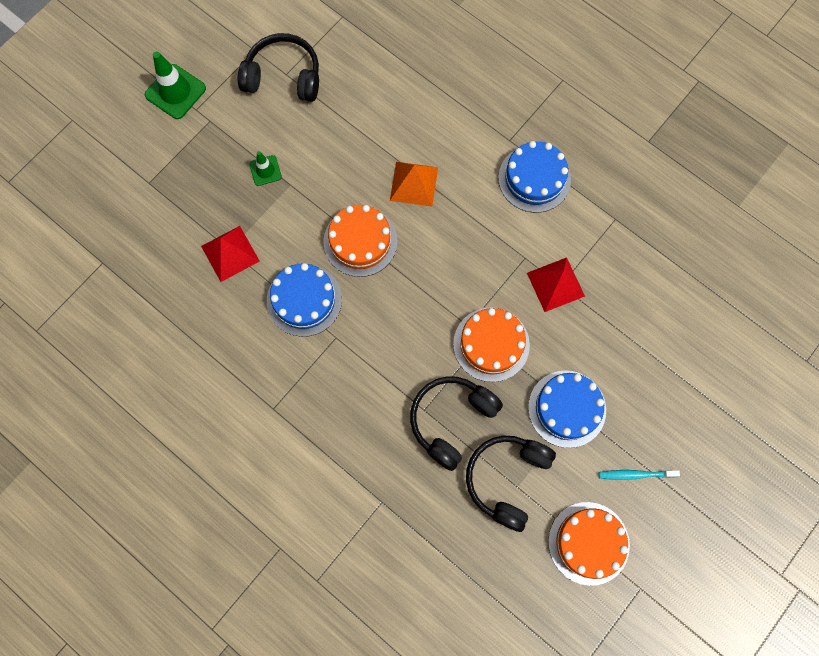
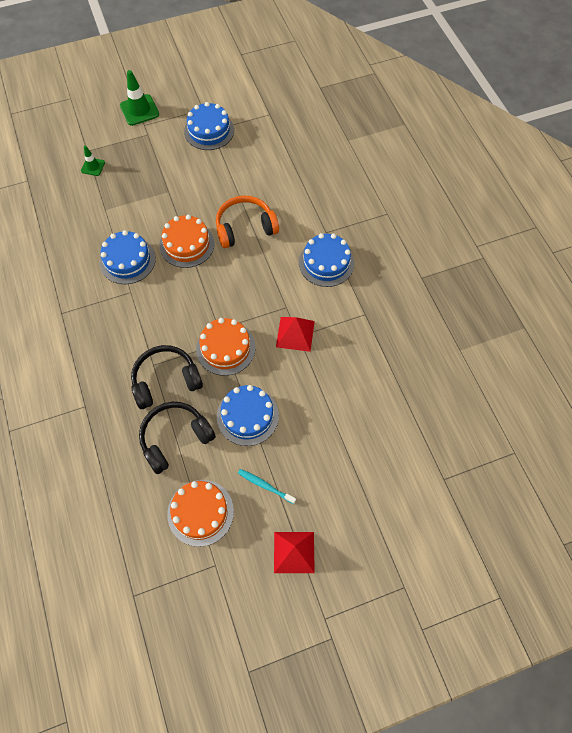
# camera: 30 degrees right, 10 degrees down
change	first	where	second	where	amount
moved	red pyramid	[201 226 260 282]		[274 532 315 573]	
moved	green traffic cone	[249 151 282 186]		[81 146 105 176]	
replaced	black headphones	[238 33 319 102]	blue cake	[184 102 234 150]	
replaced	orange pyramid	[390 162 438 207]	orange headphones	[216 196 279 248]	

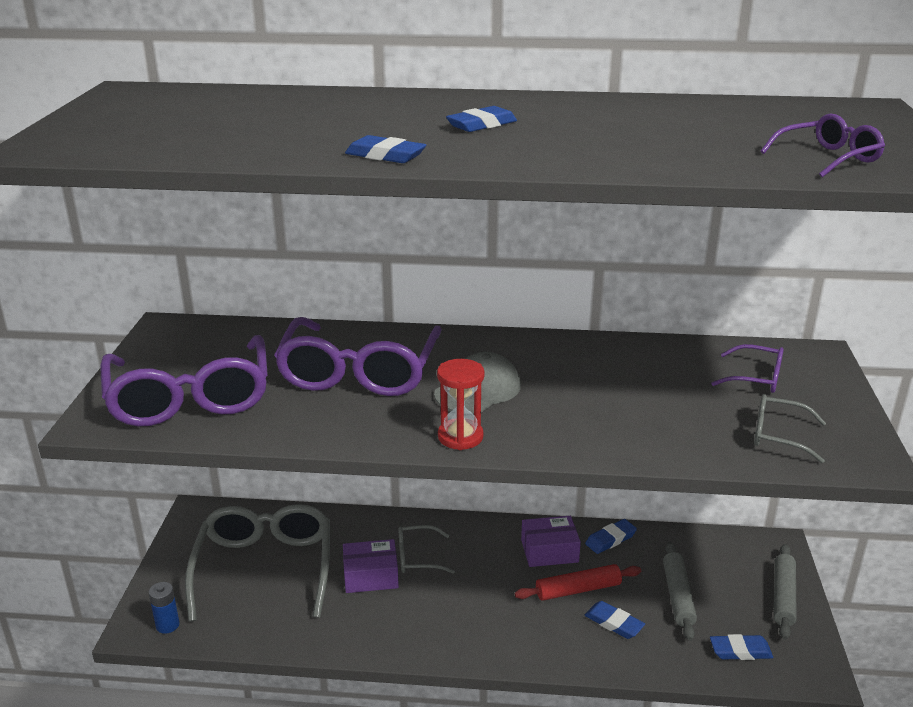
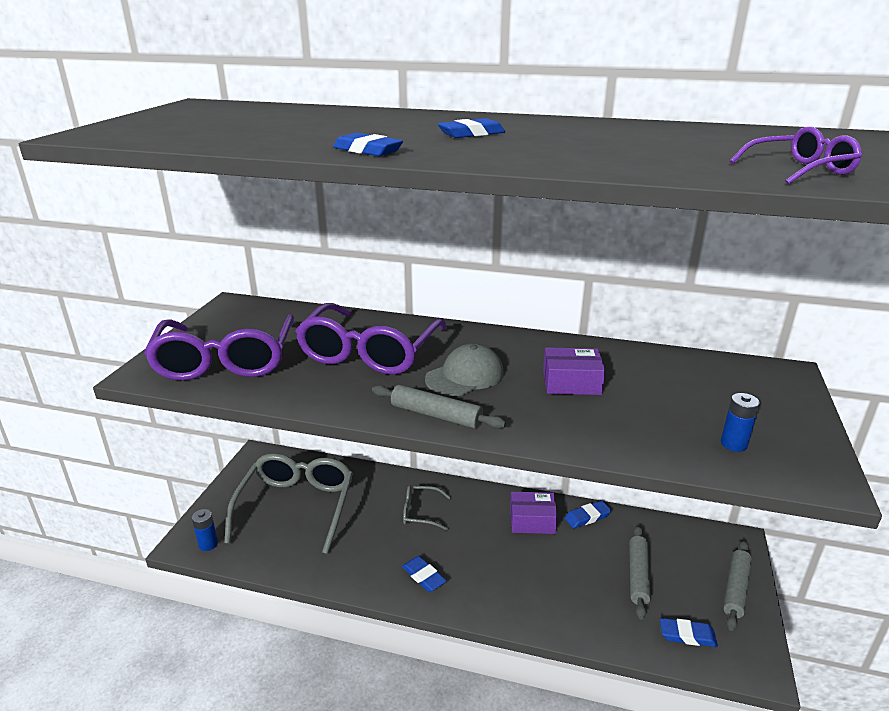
# camera: 10 degrees right, 0 degrees up
change	first	where	second	where	amount
removed	red rolling pin	[515 564 641 601]			
removed	purple glasses	[711 344 784 393]			
moved	purple box	[343 539 399 593]		[543 347 605 395]	
moved	blue eraser	[584 601 645 639]		[402 556 447 592]	
replaced	red hourglass	[437 359 484 450]	grey rolling pin	[372 385 506 429]	
replaced	grey glasses	[754 394 826 463]	blue battery	[721 393 760 452]	

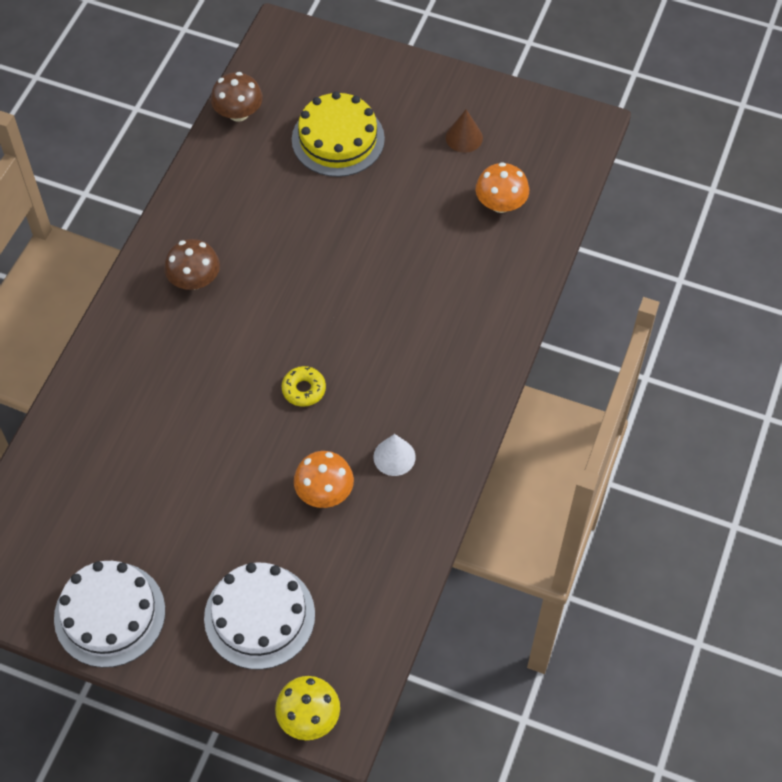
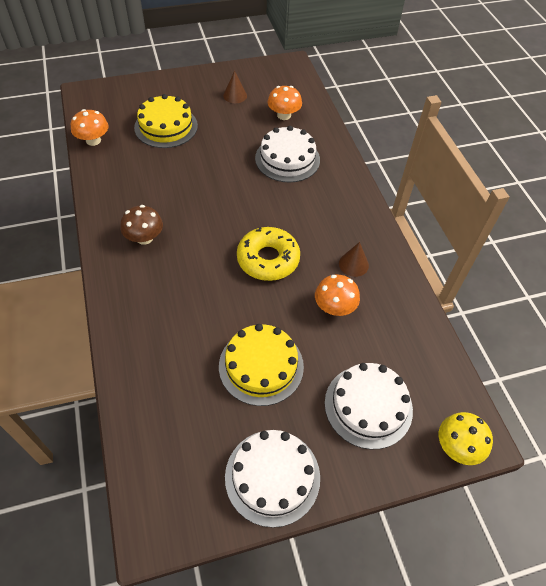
# camera: 40 degrees left, 5 degrees down
change	first	where	second	where	amount
added			yellow cake	[219 324 304 406]	
added			white cake	[255 126 320 183]	
recoloured	brown mushroom	[211 72 263 122]	orange mushroom	[71 109 109 146]	
recoloured	white cone	[373 434 416 476]	brown cone	[339 242 369 277]	
resized	yellow donut	[282 366 326 407]		[237 227 300 281]	x1.95

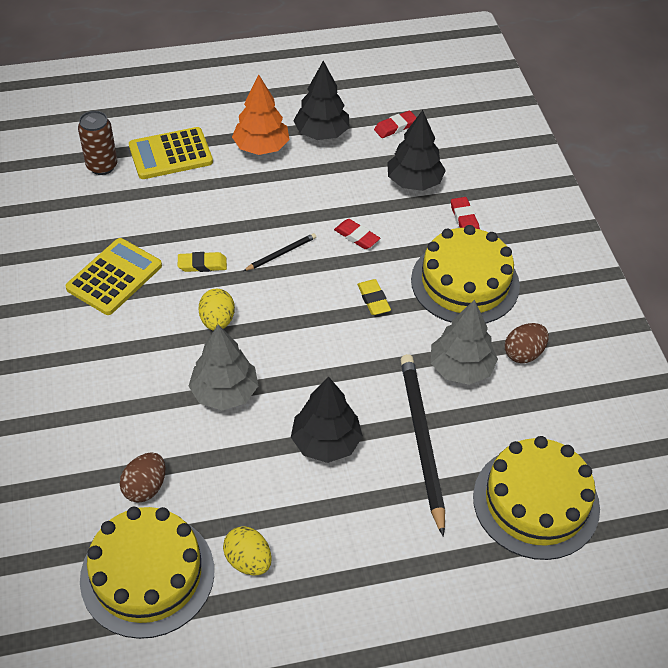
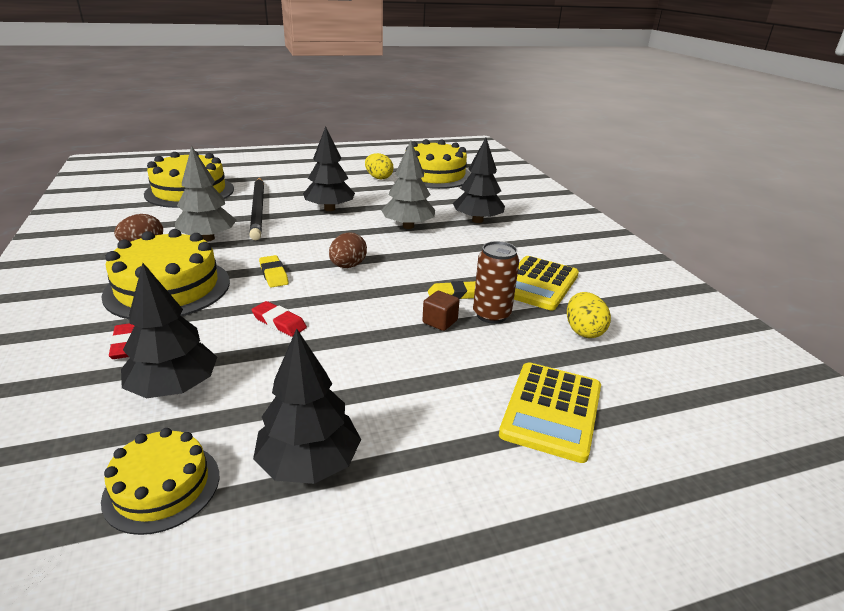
# camera: 175 degrees right, 20 degrees down
change	first	where	second	where	amount
removed	orange tree	[232 75 290 155]			
removed	black pencil	[243 233 316 271]			
added			brown cube	[423 291 460 331]	
added			black tree	[453 138 505 223]	
moved	brown can	[78 111 118 175]		[473 241 519 324]	
moved	brown egg	[120 453 165 503]		[329 232 367 268]	
moved	yellow egg	[198 288 235 331]		[567 292 611 338]	
replaced	red eraser	[374 111 417 138]	yellow cake	[101 428 219 535]	
turned	yellow calculator	[129 127 213 179]		[499 362 601 463]	135 degrees clockwise

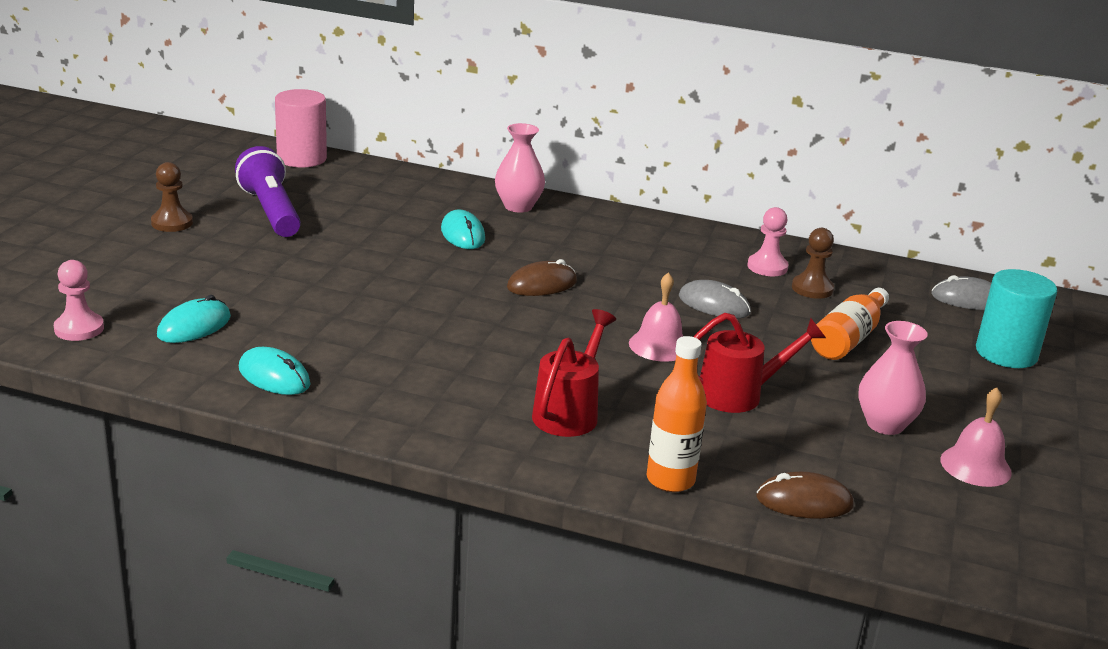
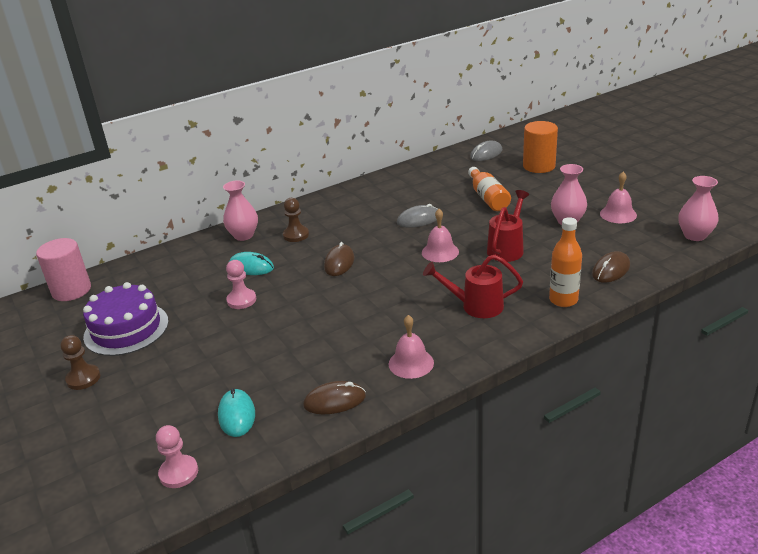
# camera: 45 degrees left, 5 degrees up
change	first	where	second	where	amount
added			pink bell	[389 315 434 379]	
added			pink vase	[678 176 719 241]	
moved	pink pawn	[747 207 789 276]		[226 260 256 309]	
moved	brown pawn	[792 228 834 299]		[283 198 309 242]	
replaced	purple flashlight	[235 146 301 237]	purple cake	[83 282 169 356]	
recoloured	turquoise mouse	[239 347 310 395]	brown mouse	[303 381 366 414]	
recoloured	turquoise cylinder	[976 269 1057 368]	orange cylinder	[523 121 558 173]	
turned	red watering can	[532 309 616 437]		[423 255 523 318]	60 degrees counterclockwise

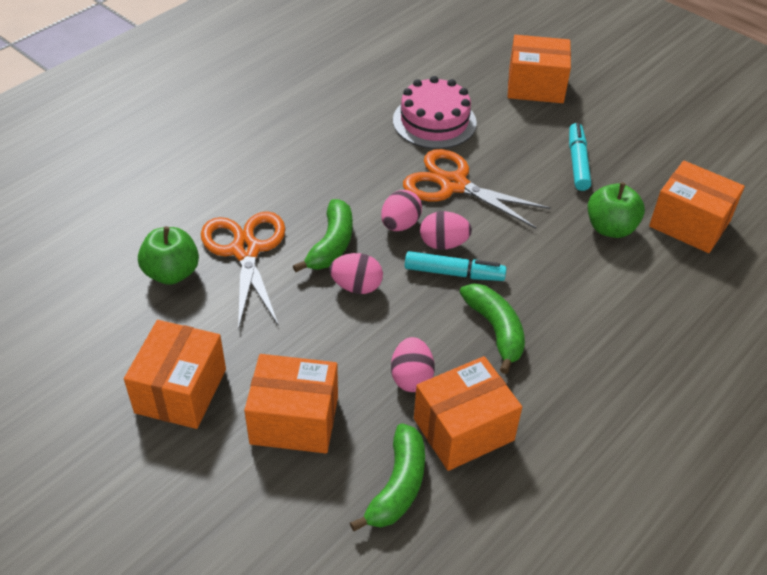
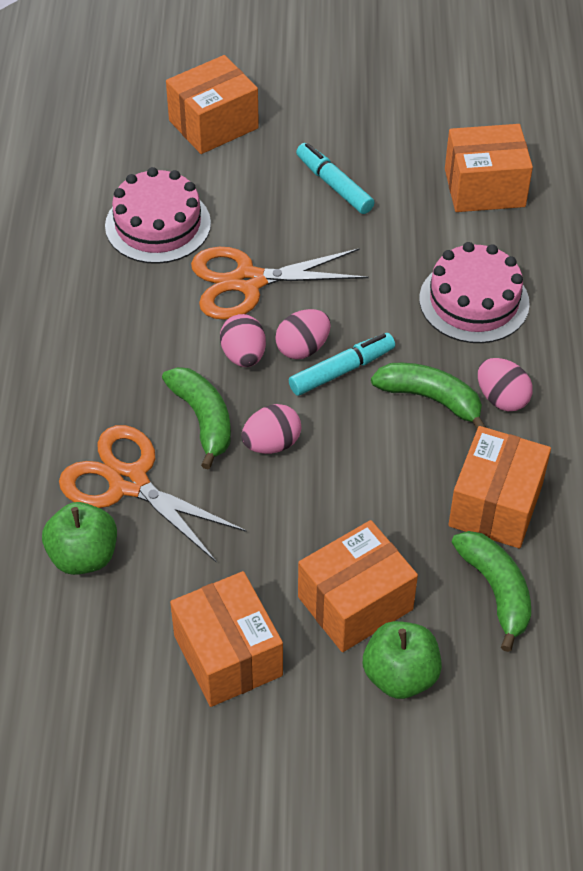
# camera: 40 degrees left, 5 degrees up
change	first	where	second	where	amount
added			pink cake	[419 242 530 343]	
moved	pink egg	[391 337 435 392]		[478 358 533 411]	
moved	green apple	[588 182 645 238]		[363 621 442 699]	

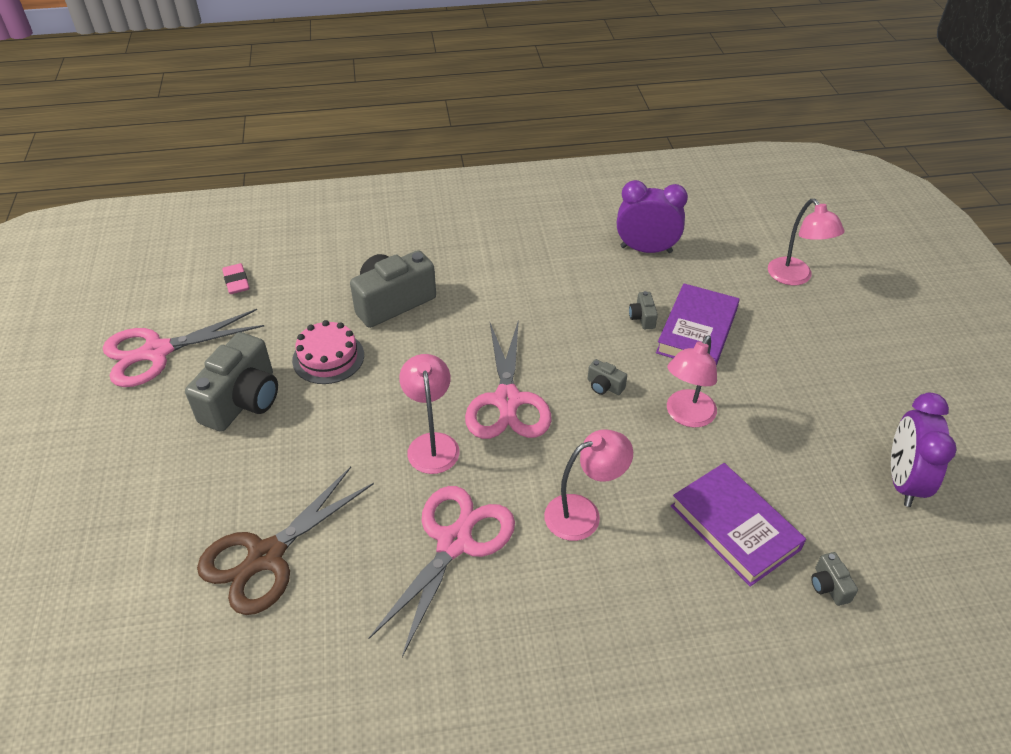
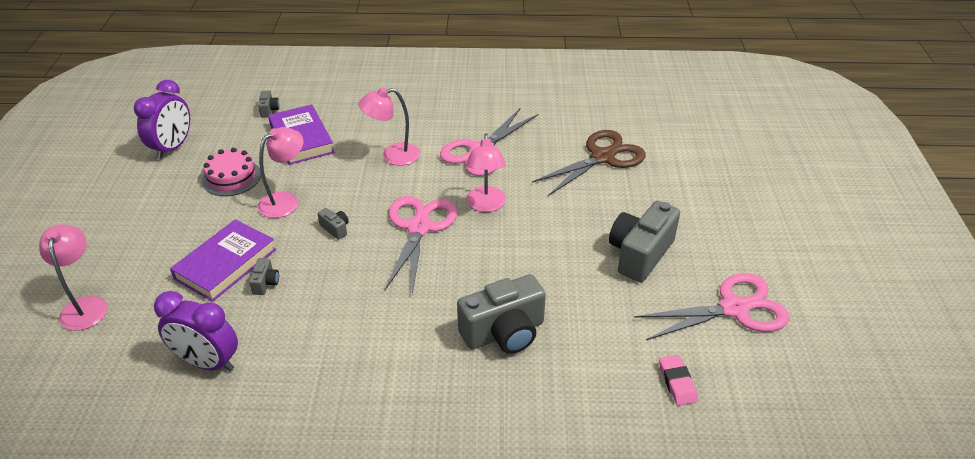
# camera: 170 degrees left, 5 degrees down
change	first	where	second	where	amount
moved	pink cake	[292 320 364 384]		[202 148 261 196]	

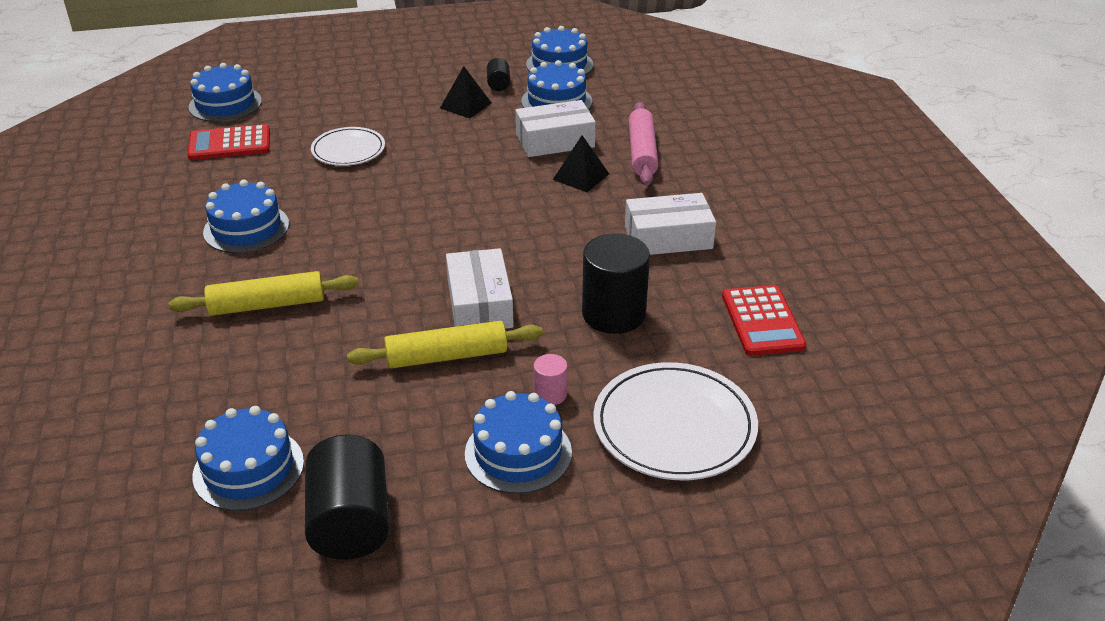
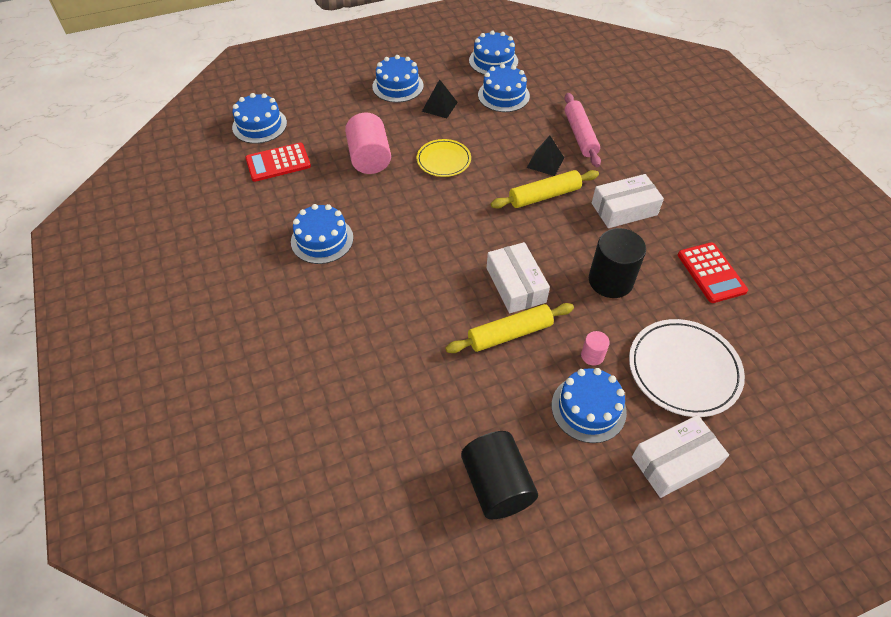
# camera: 10 degrees left, 15 degrees up
change	first	where	second	where	amount
removed	black cylinder	[487 58 510 91]			
added			yellow plate	[416 139 471 177]	
moved	yellow rolling pin	[169 271 359 316]		[491 170 599 209]	
moved	blue cake	[193 406 304 511]		[372 55 423 103]	
moved	white box	[516 100 596 157]		[632 415 729 498]	
replaced	white plate	[311 127 385 166]	pink cylinder	[345 113 391 174]	

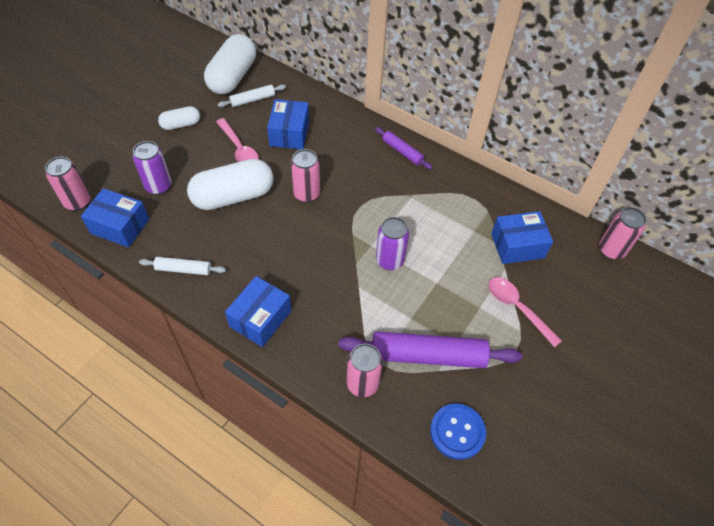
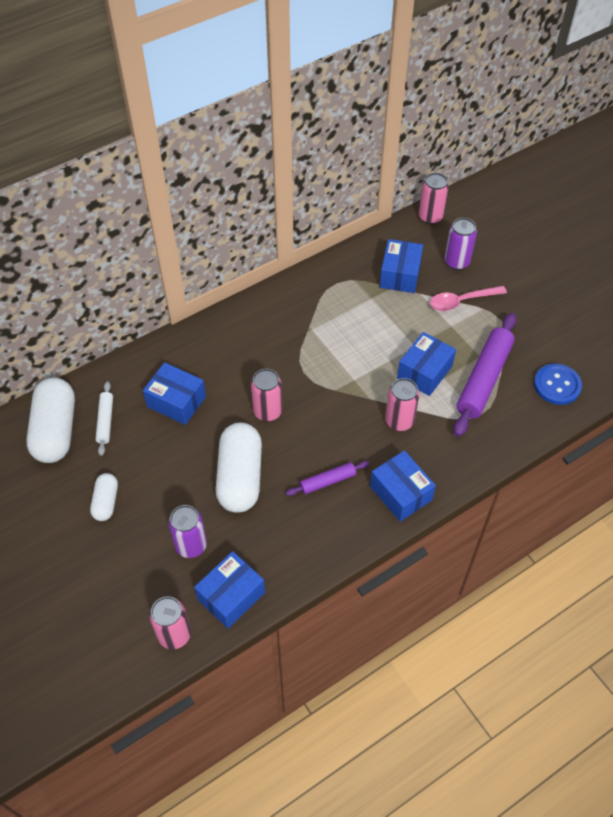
# camera: 65 degrees left, 0 degrees up
change	first	where	second	where	amount
removed	white rolling pin	[139 257 226 275]			
removed	pink spoon	[216 118 259 162]			
added			blue box	[397 332 456 396]	
moved	pink can	[347 344 383 397]		[385 378 419 431]	
moved	purple rolling pin	[375 127 433 170]		[286 461 370 496]	
moved	purple can	[376 217 409 270]		[444 218 477 270]	
turned	white capsule	[204 34 256 94]		[26 377 75 463]	45 degrees clockwise

